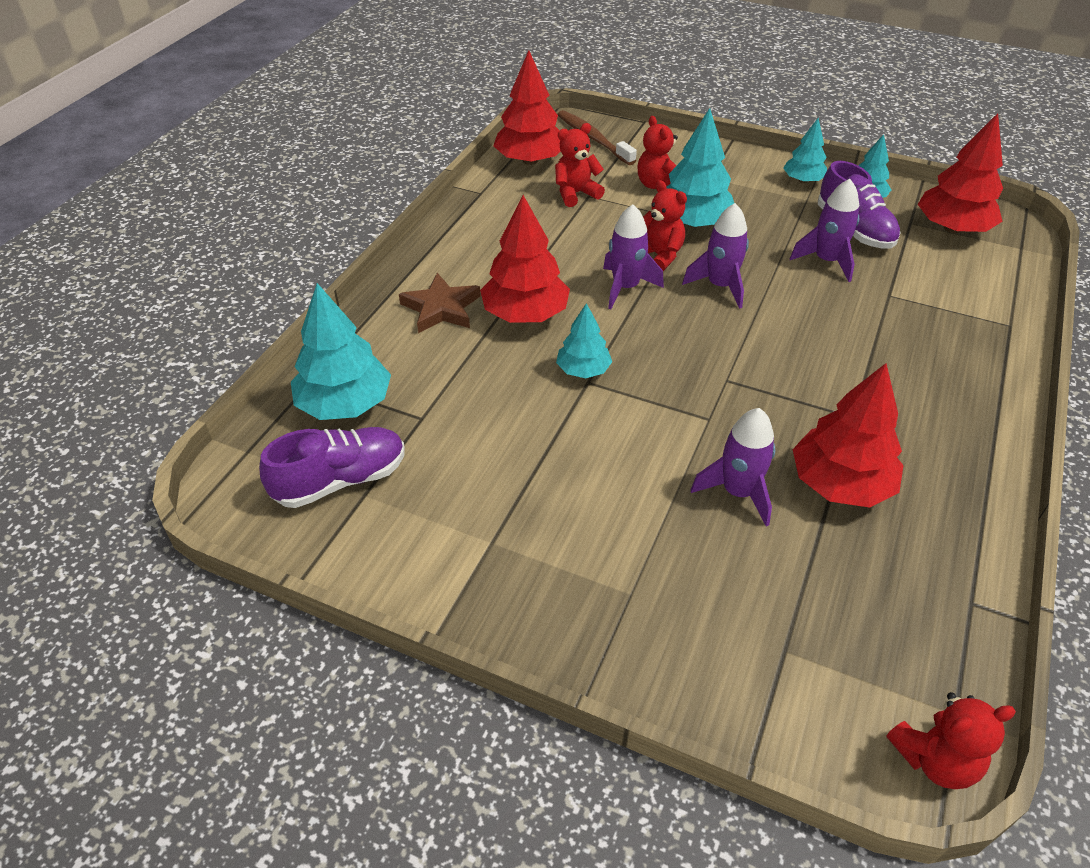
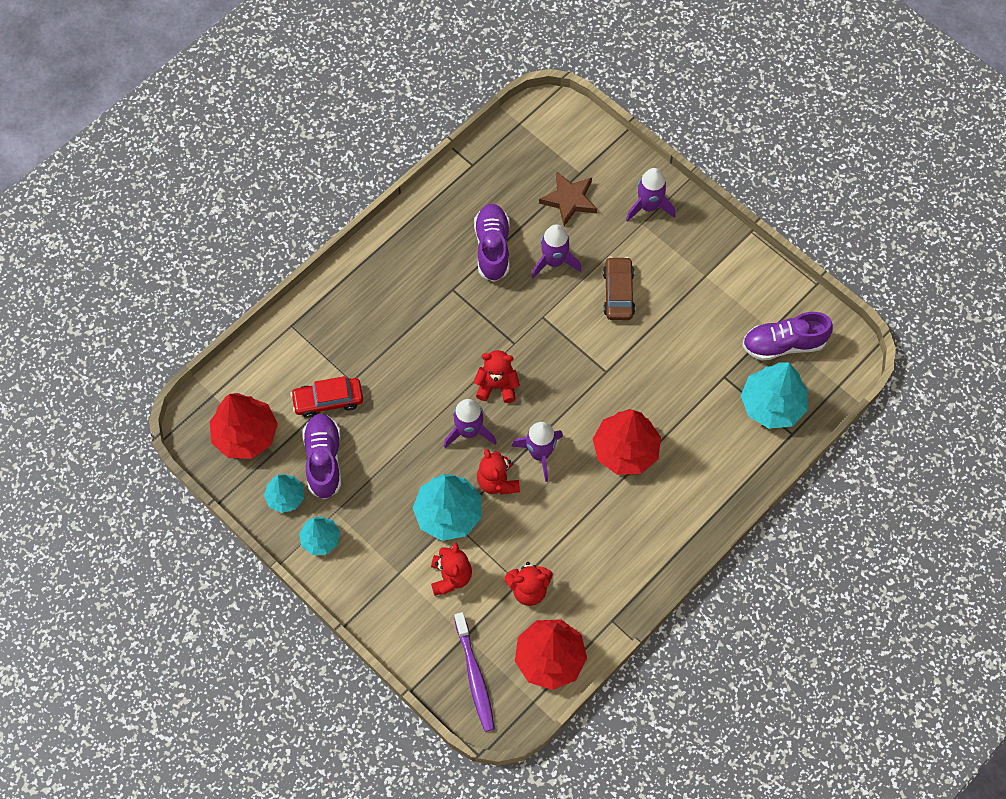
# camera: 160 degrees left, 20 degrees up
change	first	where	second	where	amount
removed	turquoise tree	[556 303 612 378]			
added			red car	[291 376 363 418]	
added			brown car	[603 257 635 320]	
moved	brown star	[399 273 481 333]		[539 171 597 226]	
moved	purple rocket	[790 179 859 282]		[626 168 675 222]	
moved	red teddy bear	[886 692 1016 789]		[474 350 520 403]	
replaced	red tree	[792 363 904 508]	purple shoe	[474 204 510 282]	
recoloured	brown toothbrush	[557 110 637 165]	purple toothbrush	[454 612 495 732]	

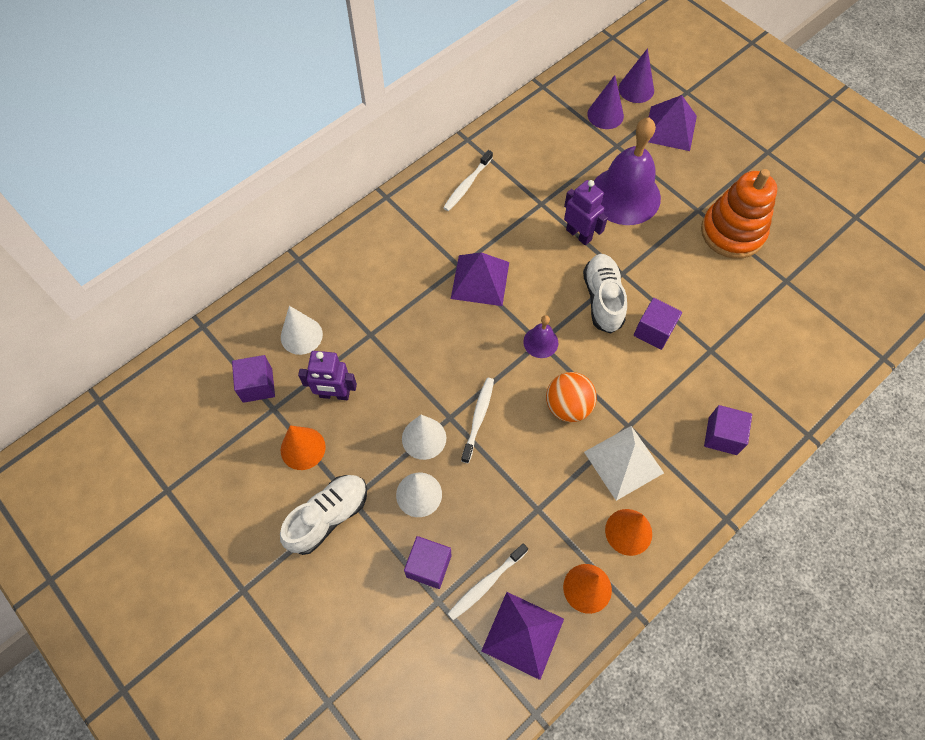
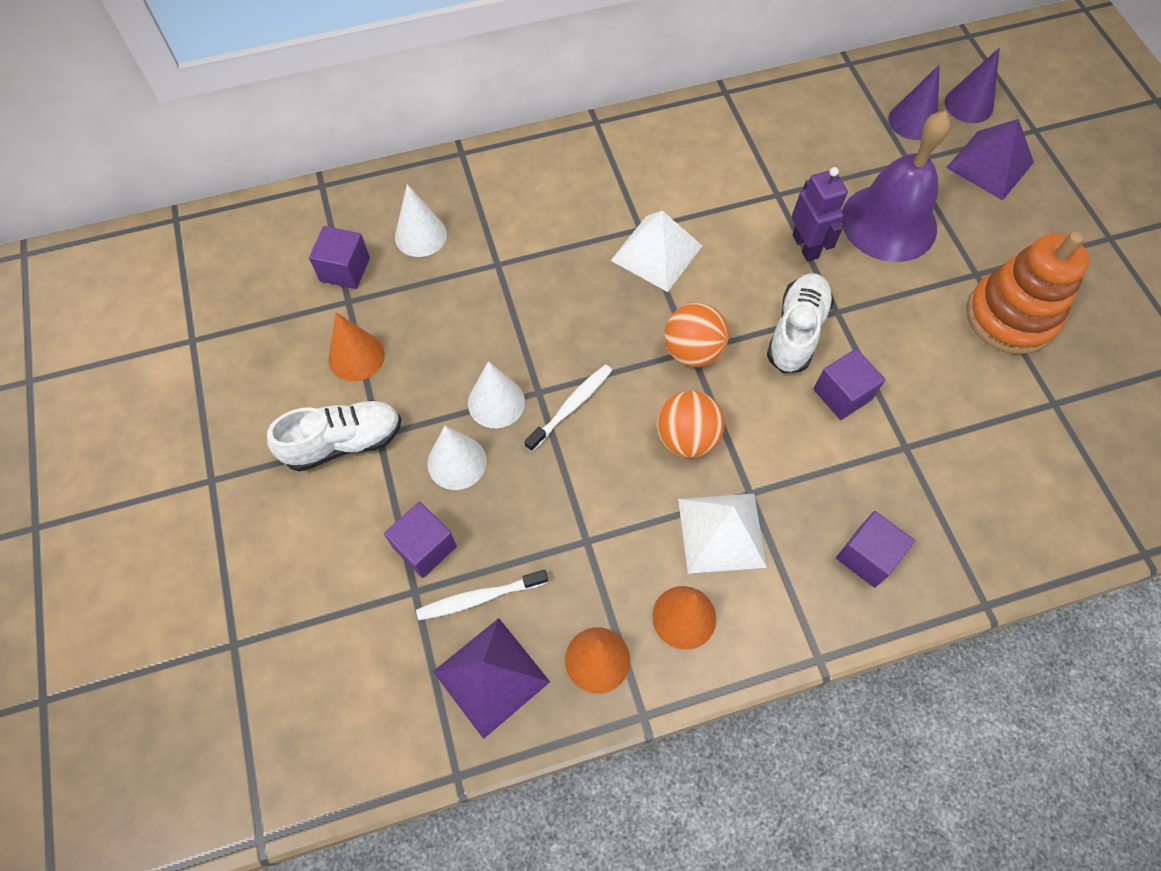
# camera: 25 degrees right, 0 degrees up
change	first	where	second	where	amount
removed	purple robot	[298 351 357 400]			
removed	white toothbrush	[443 150 493 211]			
replaced	purple bell	[523 315 558 358]	orange ball	[664 303 729 367]	
recoloured	purple pyramid	[451 252 509 306]	white pyramid	[610 211 702 292]	

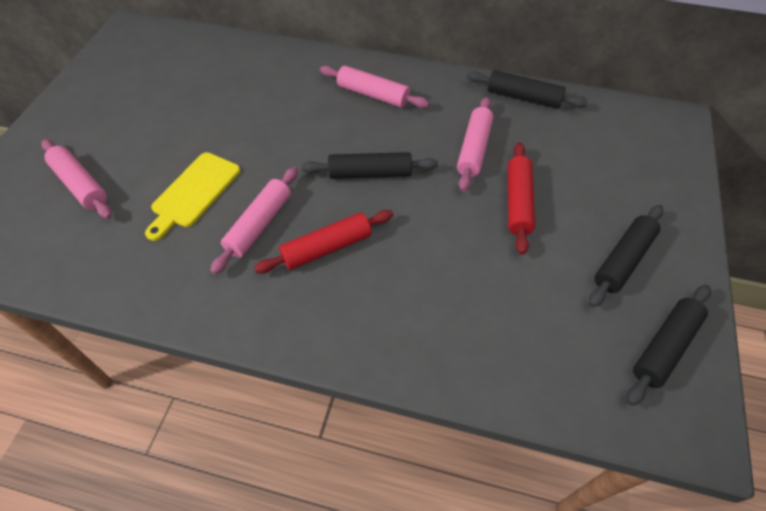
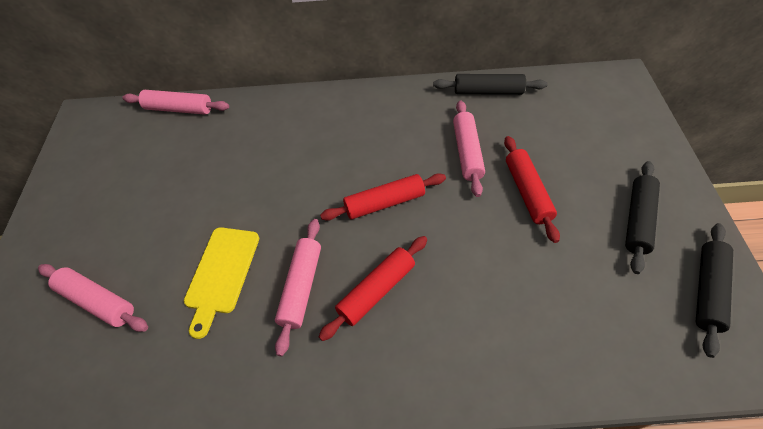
# camera: 15 degrees left, 0 degrees up
change	first	where	second	where	amount
moved	pink rolling pin	[320 66 429 108]		[122 90 229 115]	
recoloured	black rolling pin	[302 152 438 179]	red rolling pin	[320 173 446 221]	

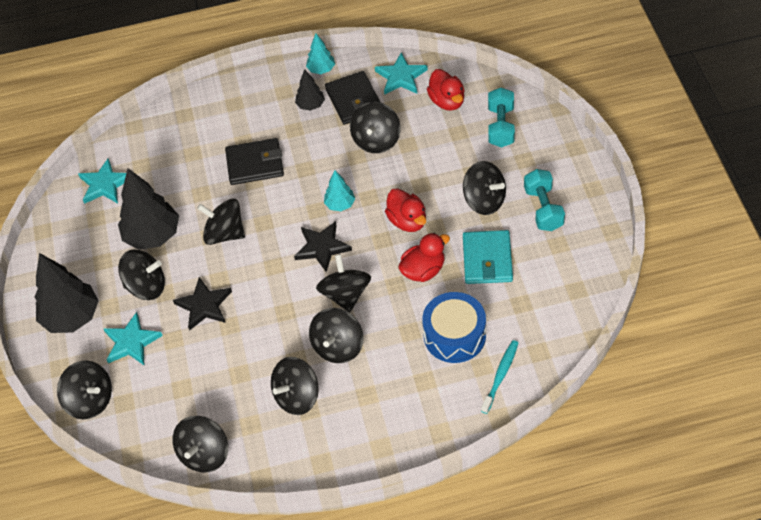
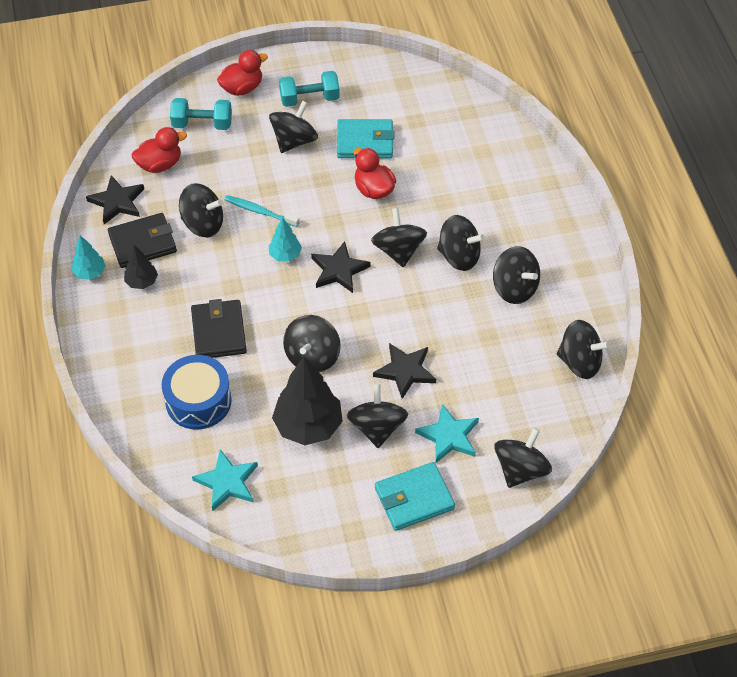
# camera: 95 degrees left, 0 degrees up
change	first	where	second	where	amount
moved	red duck	[385 188 426 232]		[217 50 268 96]	
moved	blue drum	[422 292 486 363]		[162 355 232 429]	
moved	turquoise toothbrush	[481 340 518 414]		[224 195 299 227]	
replaced	black tree	[35 253 99 333]	turquoise wallet	[375 462 455 531]	
recoloured	turquoise star	[375 52 428 95]	black star	[86 175 144 224]	
turned	black spinning top	[316 254 371 313]		[371 208 427 268]	90 degrees clockwise

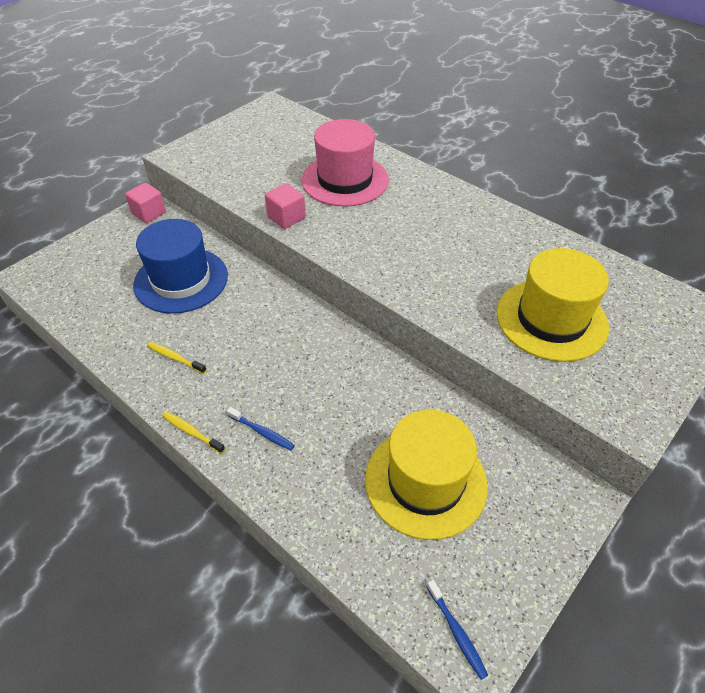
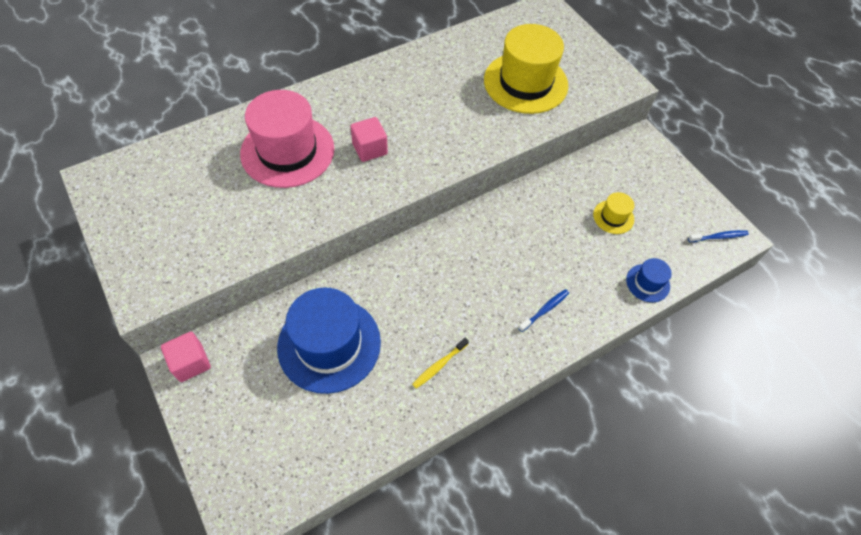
# camera: 75 degrees left, 10 degrees up
change	first	where	second	where	amount
removed	yellow toothbrush	[162 411 225 454]			
added			blue hat	[626 258 672 302]	
moved	pink cube	[265 183 306 229]		[350 117 388 162]	
resized	yellow hat	[365 410 488 540]		[593 192 634 234]	x0.46

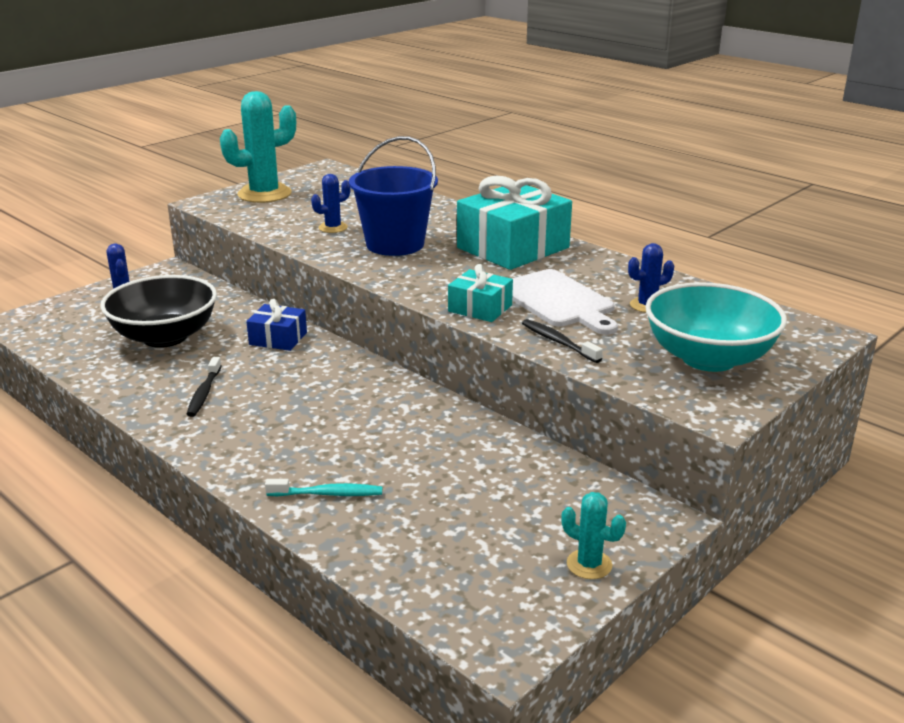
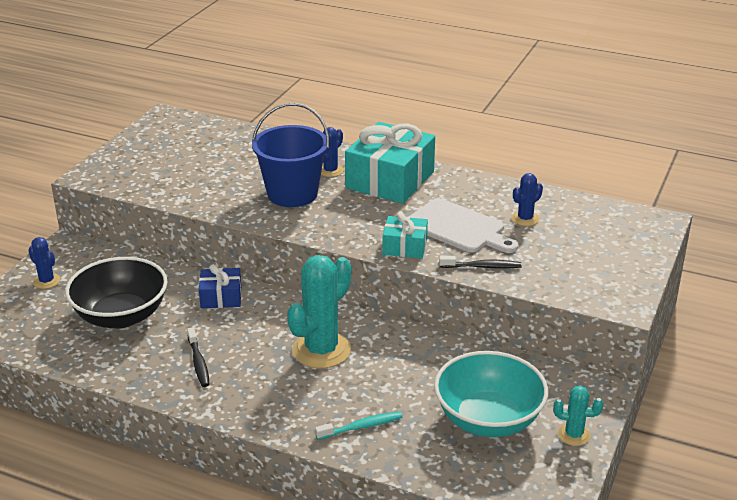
# camera: 20 degrees left, 5 degrees up
change	first	where	second	where	amount
moved	turquoise cactus	[220 91 296 203]		[287 255 351 369]	
moved	blue cactus	[311 174 350 233]		[321 127 343 177]	
moved	turquoise bowl	[645 282 787 372]		[434 351 548 437]	
turned	black toothbrush	[522 319 603 363]		[439 256 522 268]	150 degrees clockwise

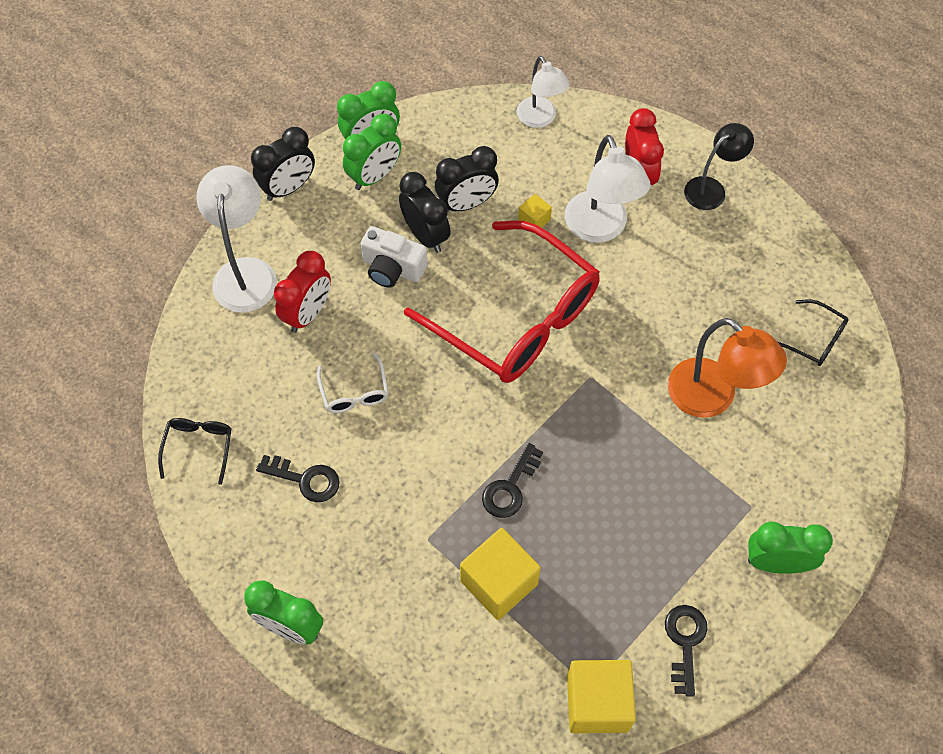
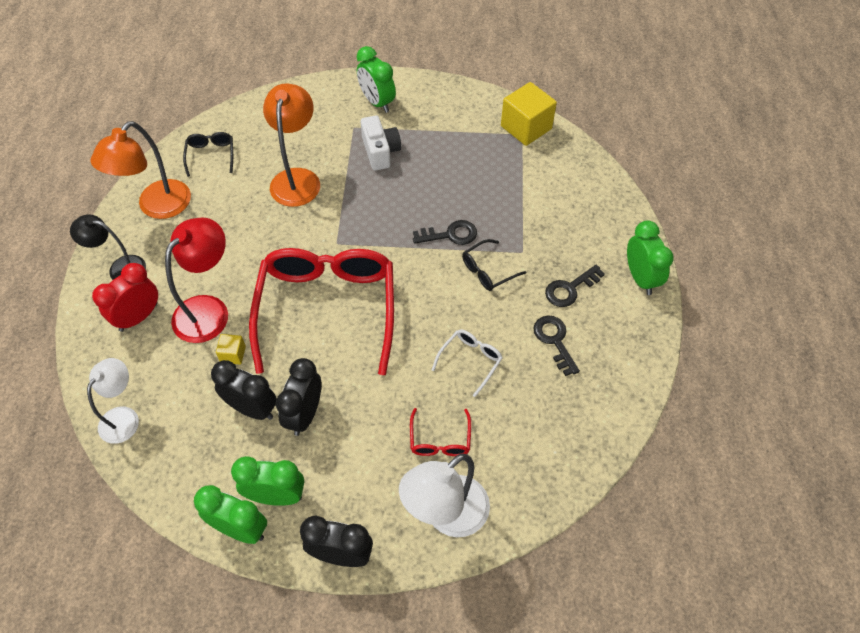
# camera: 130 degrees left, 5 degrees down
change	first	where	second	where	amount
removed	yellow cube	[460 528 541 620]			
added			orange lamp	[91 121 191 219]	
moved	black glasses	[158 418 232 485]		[462 239 526 291]	
moved	white camera	[360 226 428 288]		[361 115 401 171]	
moved	black key	[665 605 707 697]		[545 264 605 307]	
replaced	red clock	[274 251 331 333]	red glasses	[410 408 471 456]	
recoloured	white lamp	[565 135 651 243]	red lamp	[165 217 228 343]	

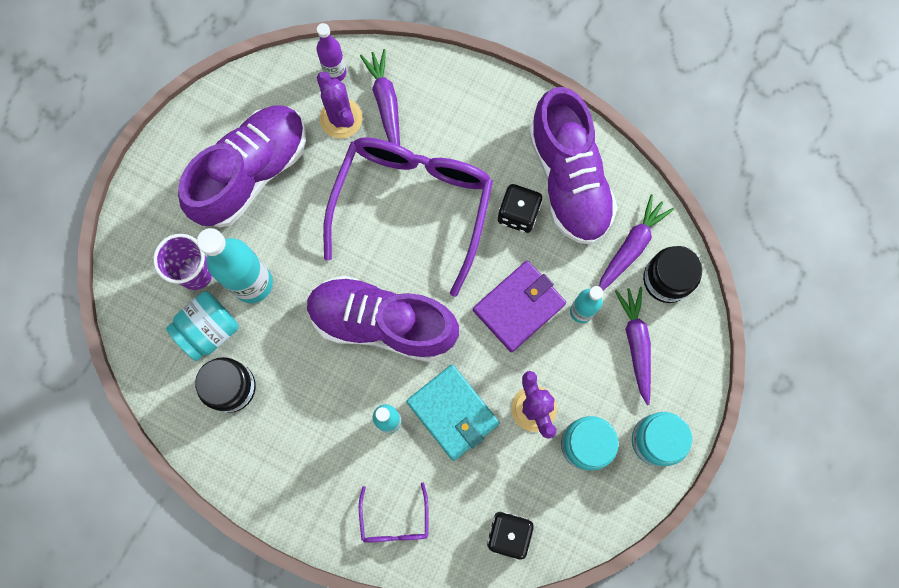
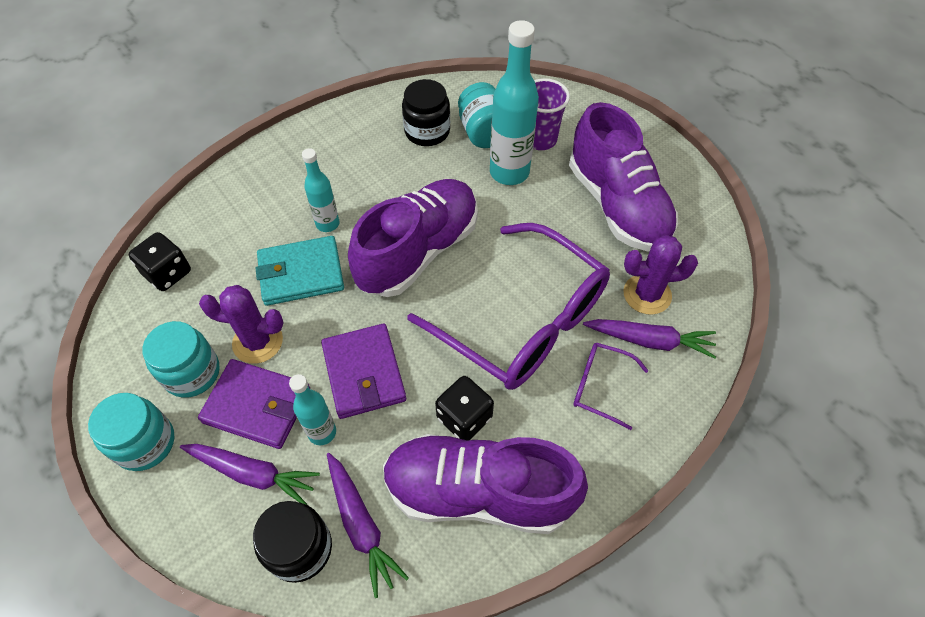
# camera: 115 degrees right, 20 degrees down
change	first	where	second	where	amount
removed	purple bottle	[317 23 346 81]			
added			purple wallet	[198 359 310 449]	
moved	purple glasses	[359 483 429 543]		[573 343 649 430]	

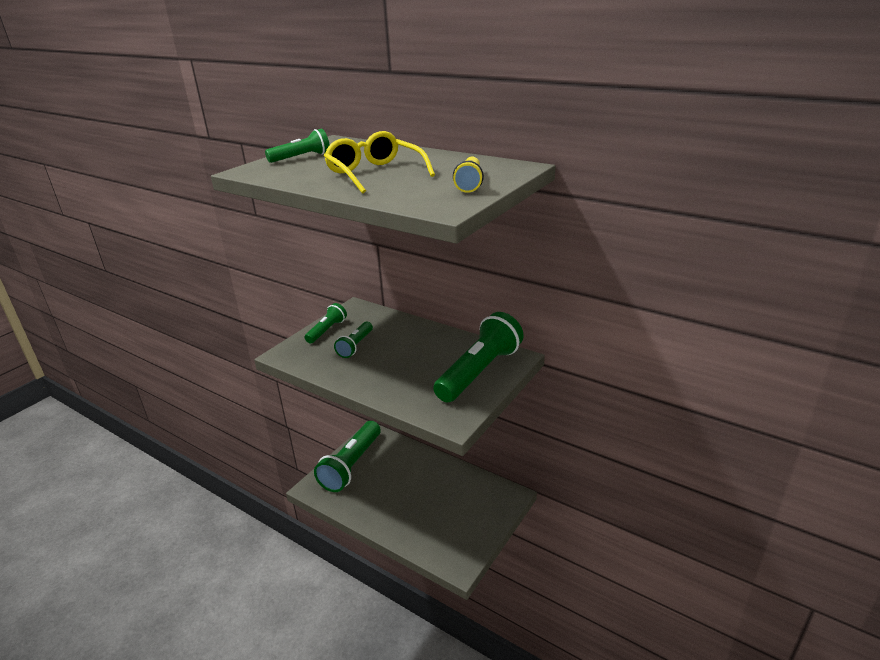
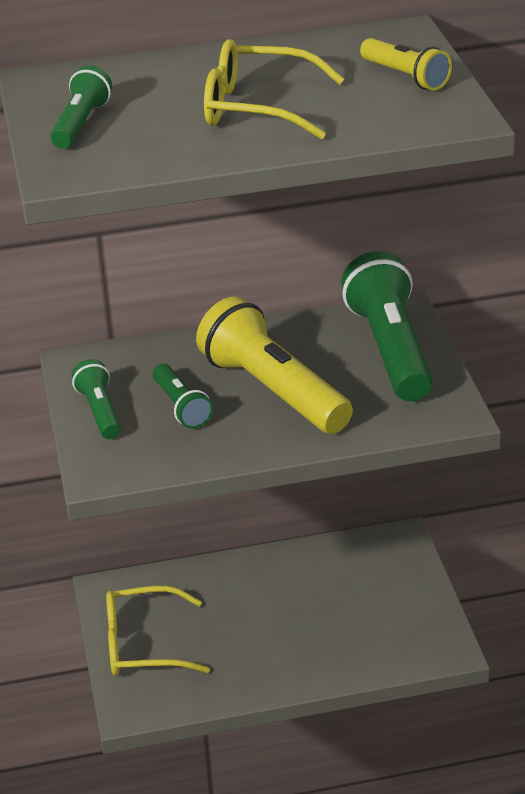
# camera: 45 degrees left, 5 degrees up
change	first	where	second	where	amount
added			yellow flashlight	[196 296 353 434]	
replaced	green flashlight	[314 421 381 492]	yellow glasses	[106 586 210 676]	

